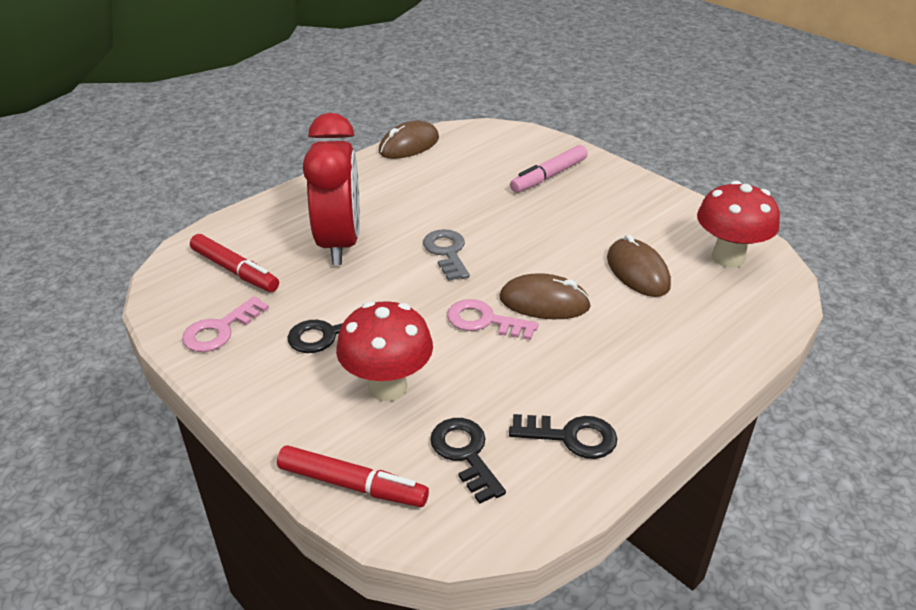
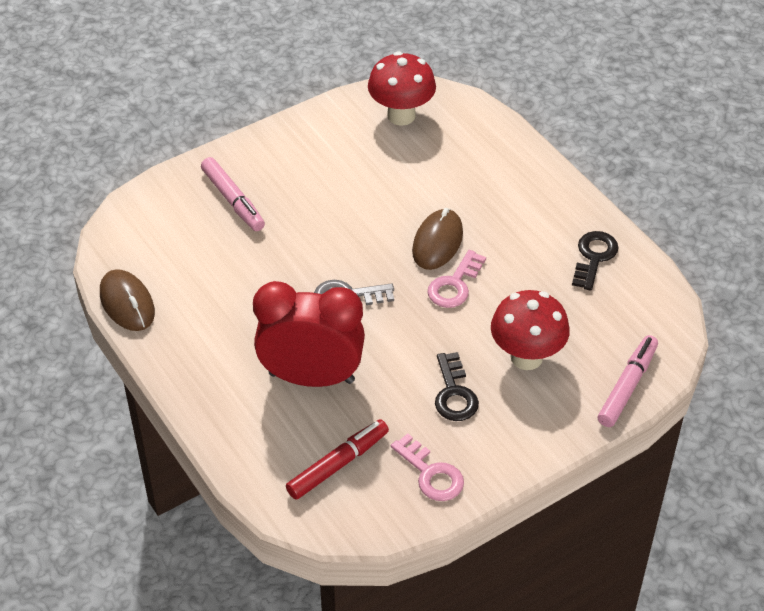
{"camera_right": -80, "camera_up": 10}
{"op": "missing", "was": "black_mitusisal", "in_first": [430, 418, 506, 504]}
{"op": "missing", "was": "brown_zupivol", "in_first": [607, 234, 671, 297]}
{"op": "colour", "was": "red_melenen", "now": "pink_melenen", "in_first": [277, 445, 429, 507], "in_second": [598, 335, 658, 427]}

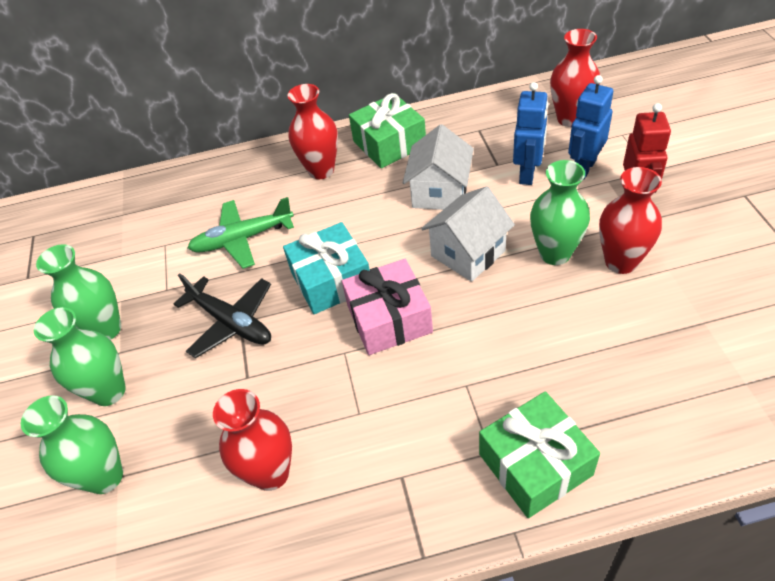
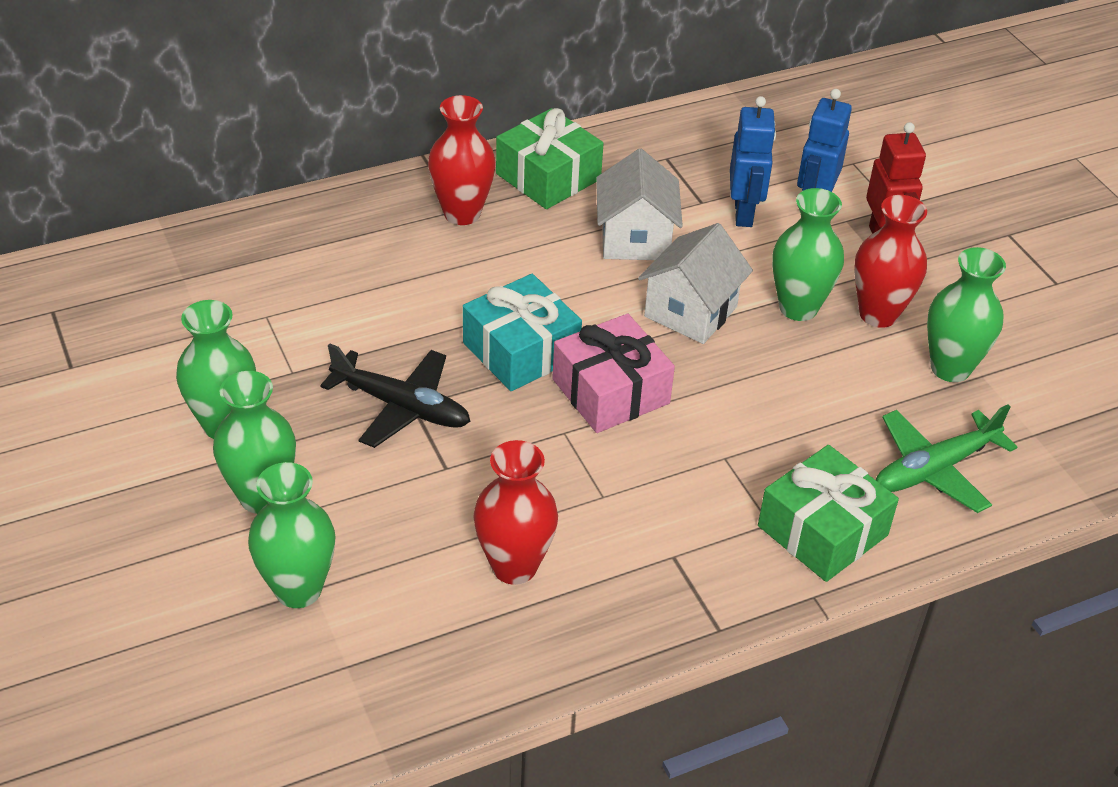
{"camera_right": -20, "camera_up": -5}
{"op": "missing", "was": "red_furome", "in_first": [550, 29, 600, 127]}
{"op": "appeared", "now": "green_furome", "in_second": [927, 247, 1006, 382]}
{"op": "relocated", "was": "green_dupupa", "in_first": [188, 197, 294, 269], "in_second": [876, 404, 1017, 513]}

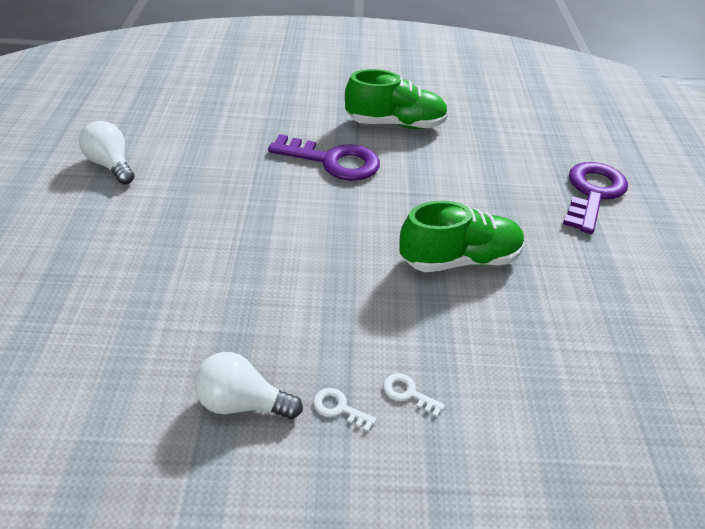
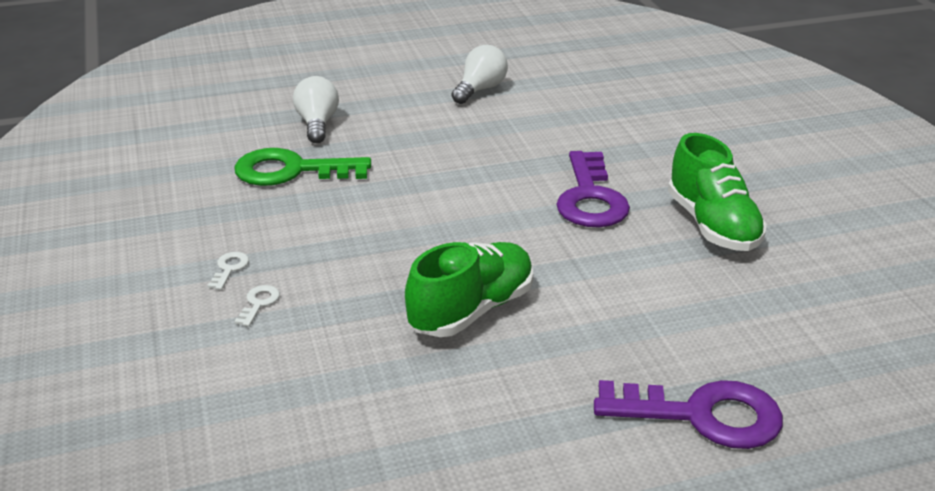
{"camera_right": 75, "camera_up": -10}
{"op": "appeared", "now": "green_mitusisal", "in_second": [234, 148, 371, 186]}
{"op": "relocated", "was": "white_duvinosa", "in_first": [194, 352, 303, 419], "in_second": [293, 76, 339, 143]}
{"op": "spun", "was": "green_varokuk", "in_first": [399, 201, 524, 272], "in_second": [405, 242, 533, 337], "clockwise": -105}

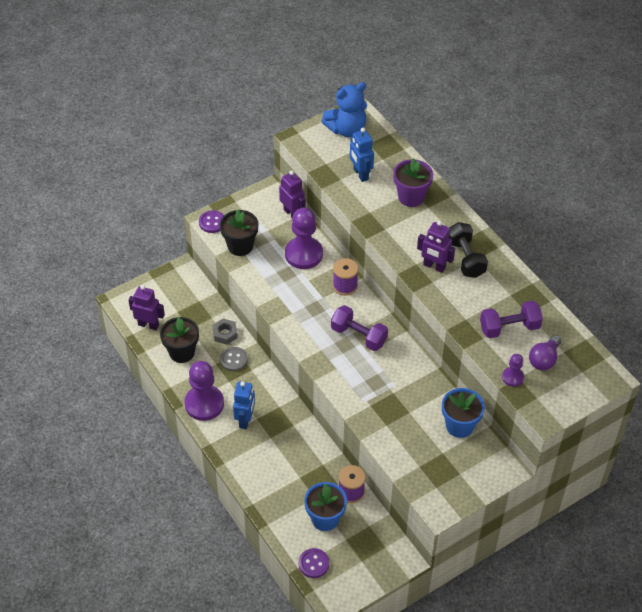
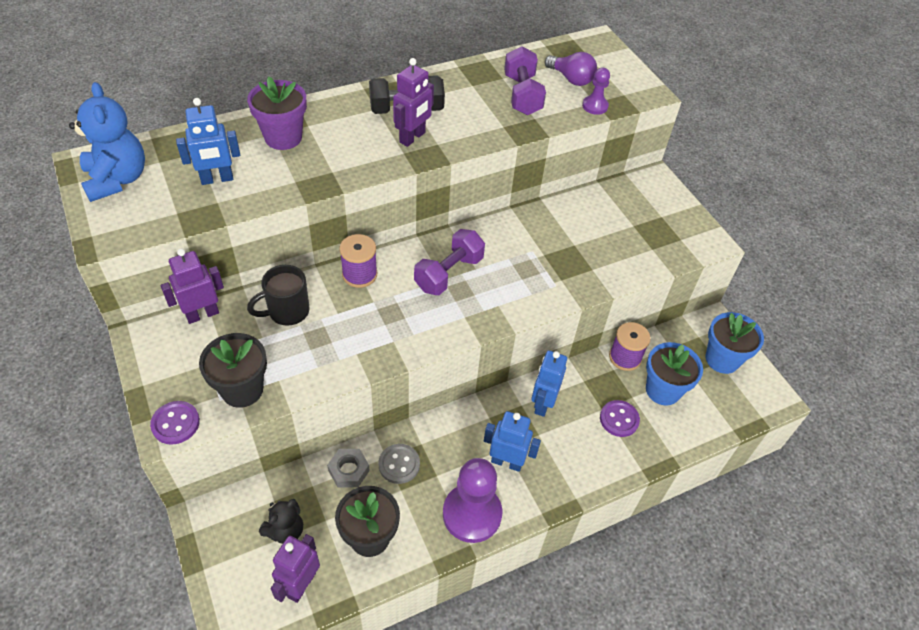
{"camera_right": -85, "camera_up": 0}
{"op": "appeared", "now": "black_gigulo", "in_second": [259, 499, 303, 544]}
{"op": "appeared", "now": "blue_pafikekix", "in_second": [531, 350, 567, 417]}
{"op": "relocated", "was": "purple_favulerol", "in_first": [299, 548, 329, 578], "in_second": [600, 400, 640, 437]}
{"op": "relocated", "was": "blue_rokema", "in_first": [442, 388, 485, 438], "in_second": [706, 312, 764, 374]}
{"op": "exchanged", "was": "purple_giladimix", "now": "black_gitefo", "in_first": [285, 208, 323, 269], "in_second": [247, 265, 310, 326]}

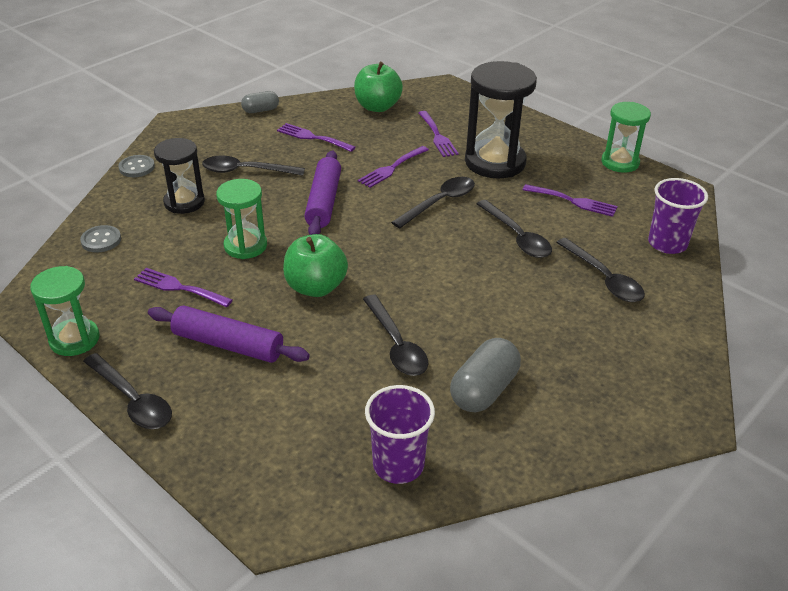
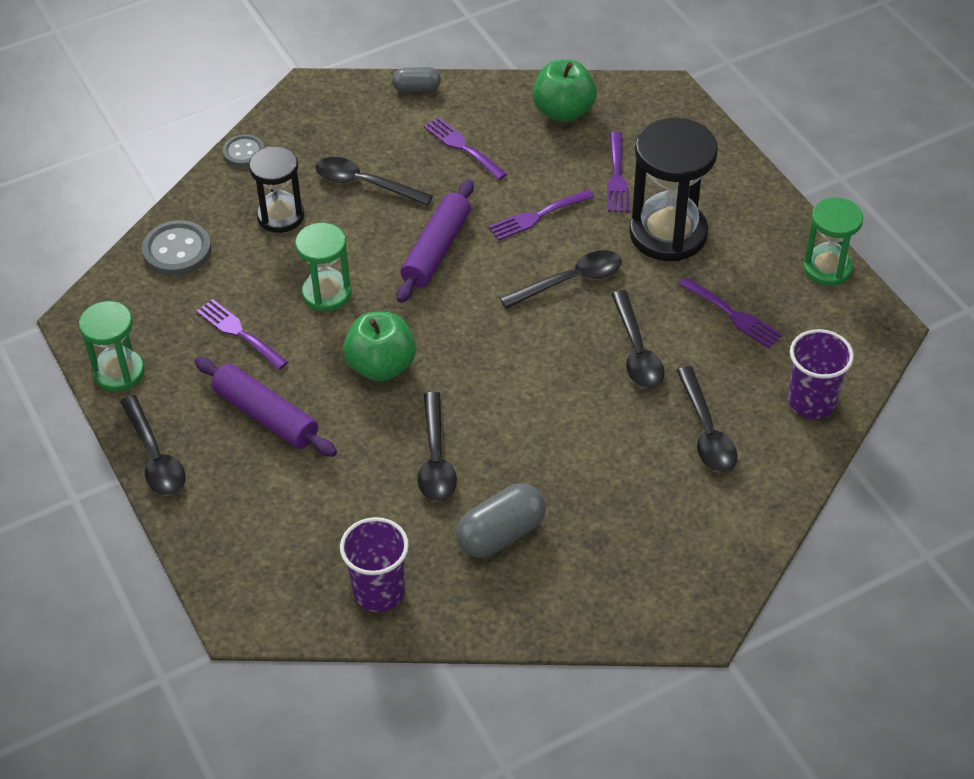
{"camera_right": 20, "camera_up": 10}
{"op": "size", "was": "grey_favulerol", "in_first": [80, 225, 121, 253], "in_second": [142, 220, 212, 276], "ratio": 1.56}

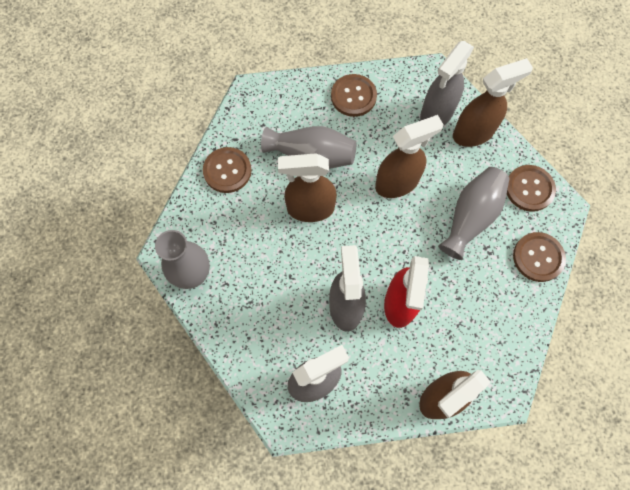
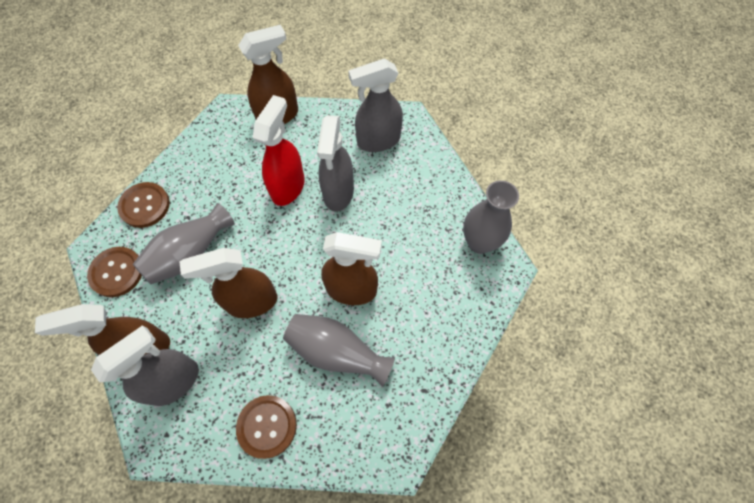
{"camera_right": -170, "camera_up": -5}
{"op": "missing", "was": "brown_favulerol", "in_first": [203, 147, 252, 193]}

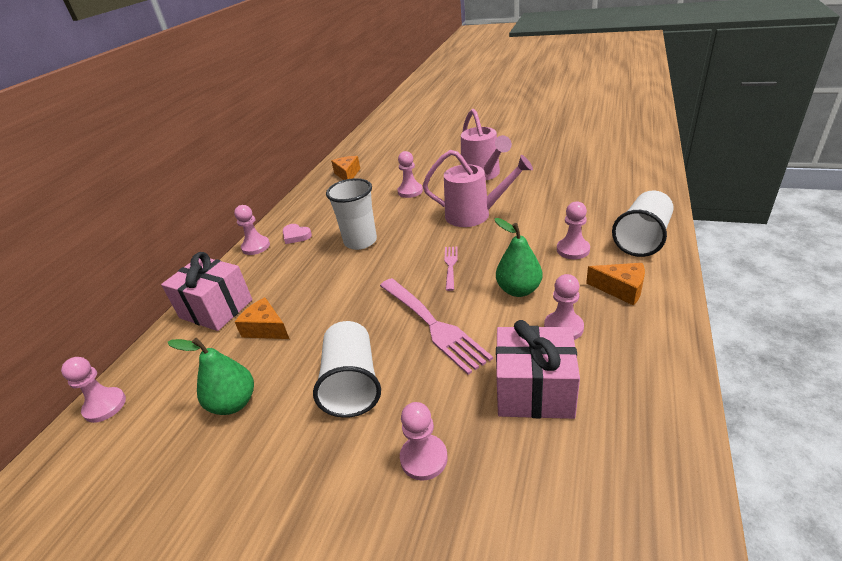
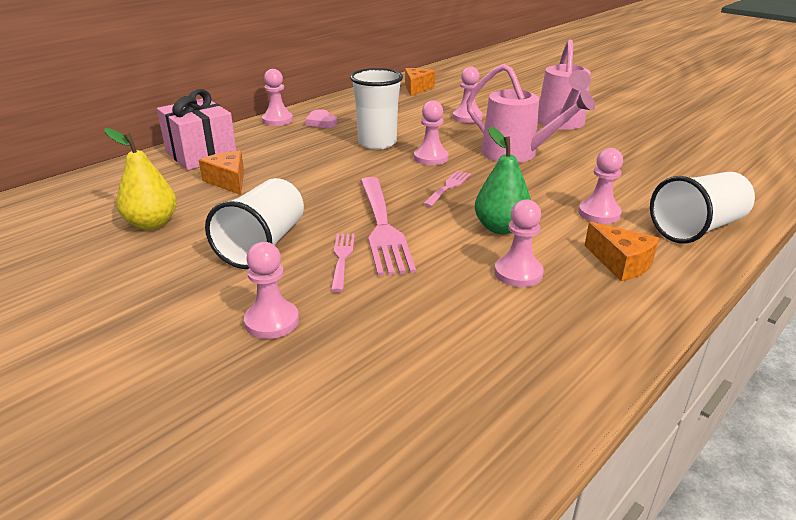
{"camera_right": 20, "camera_up": -5}
{"op": "missing", "was": "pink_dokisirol", "in_first": [496, 320, 580, 419]}
{"op": "appeared", "now": "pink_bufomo", "in_second": [331, 234, 355, 292]}
{"op": "relocated", "was": "pink_giladimix", "in_first": [61, 357, 126, 423], "in_second": [414, 100, 449, 165]}
{"op": "colour", "was": "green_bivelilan", "now": "yellow_bivelilan", "in_first": [168, 338, 254, 415], "in_second": [104, 128, 177, 230]}

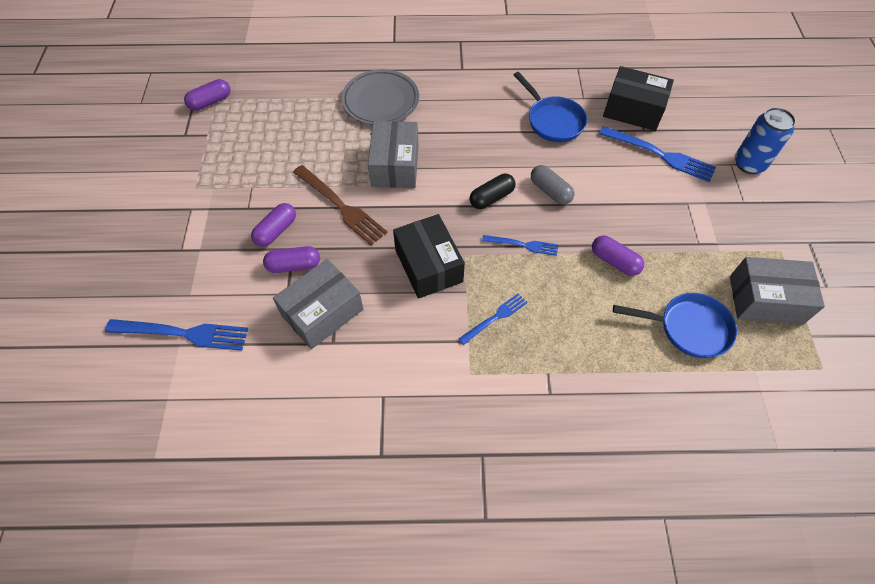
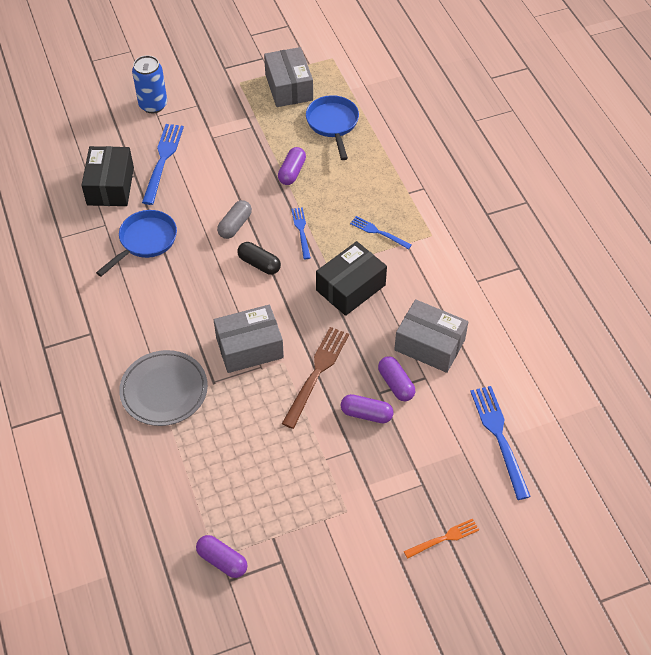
{"camera_right": -110, "camera_up": -5}
{"op": "appeared", "now": "orange_bufomo", "in_second": [404, 519, 479, 559]}

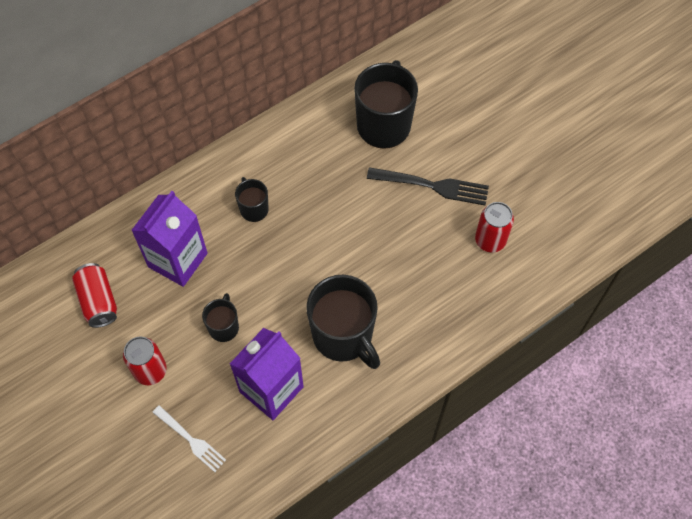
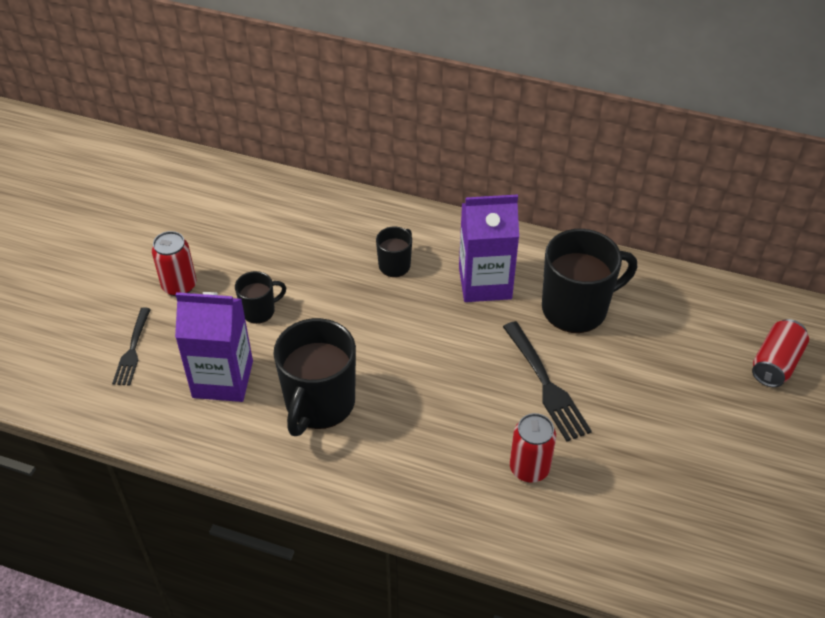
{"camera_right": 55, "camera_up": -15}
{"op": "relocated", "was": "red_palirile", "in_first": [72, 263, 117, 328], "in_second": [752, 319, 809, 387]}
{"op": "relocated", "was": "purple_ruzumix", "in_first": [131, 191, 208, 287], "in_second": [459, 194, 519, 302]}
{"op": "colour", "was": "white_bufomo", "now": "black_bufomo", "in_first": [152, 405, 226, 472], "in_second": [112, 307, 151, 386]}

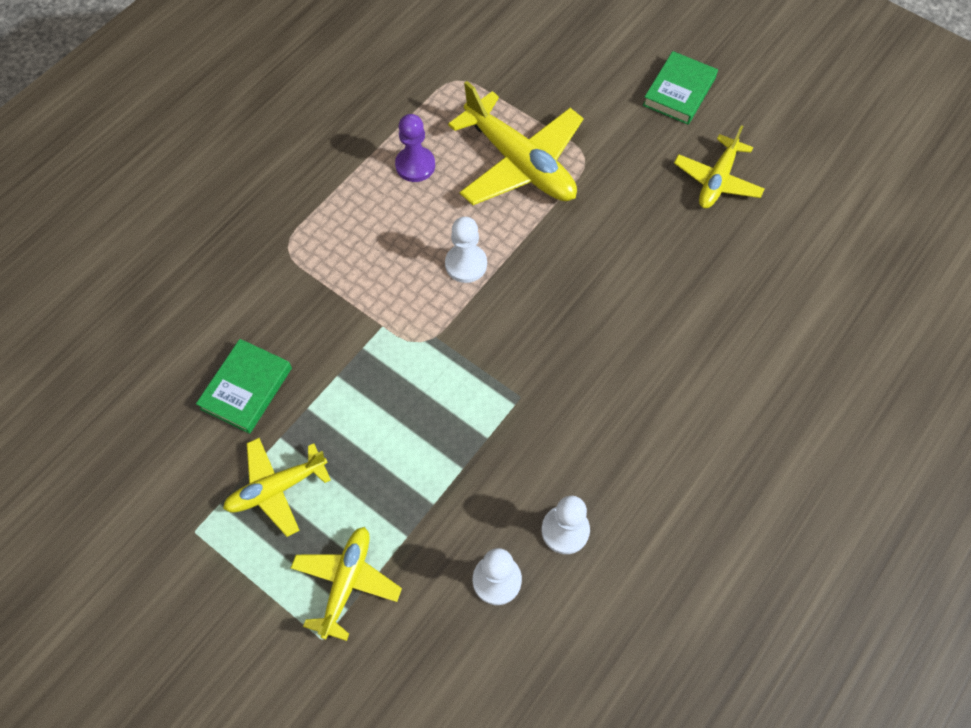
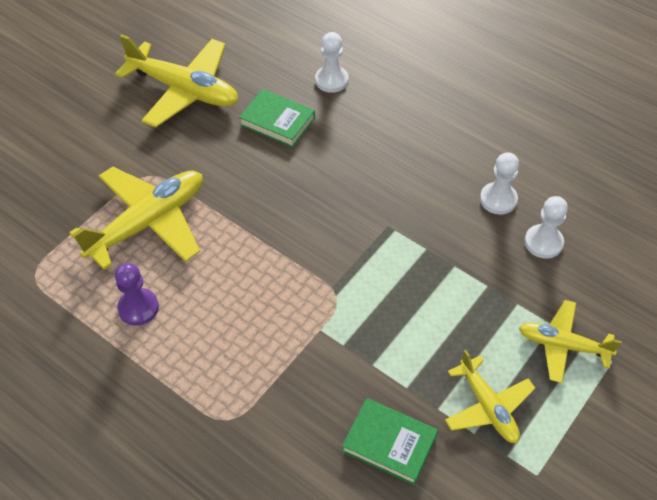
{"camera_right": -90, "camera_up": -10}
{"op": "relocated", "was": "white_giladimix", "in_first": [445, 217, 487, 283], "in_second": [315, 32, 349, 93]}
{"op": "relocated", "was": "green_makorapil", "in_first": [643, 51, 718, 125], "in_second": [239, 89, 315, 148]}
{"op": "size", "was": "yellow_dupupa", "in_first": [674, 125, 765, 208], "in_second": [115, 34, 238, 128], "ratio": 1.67}

